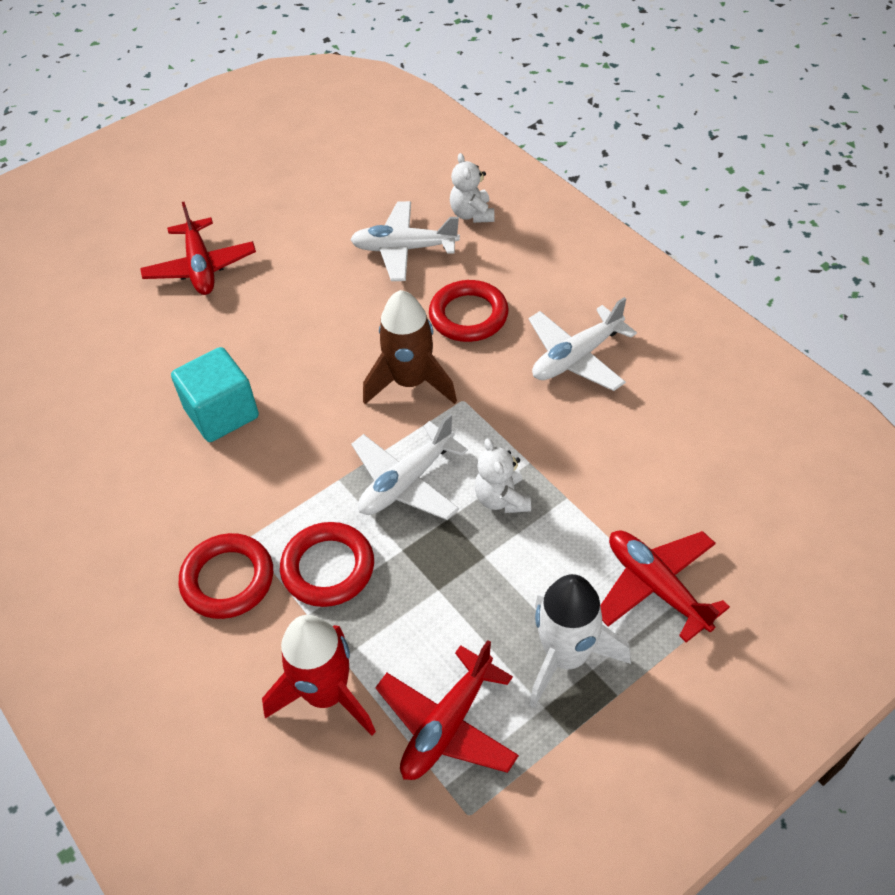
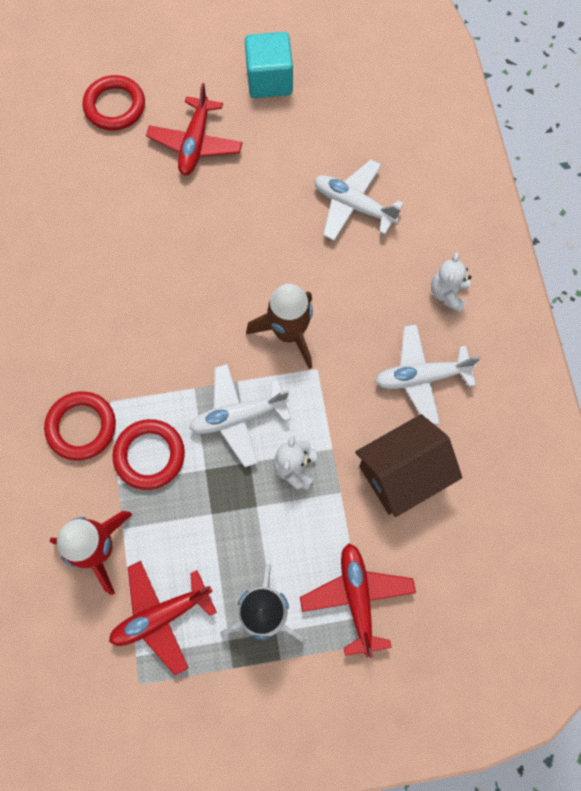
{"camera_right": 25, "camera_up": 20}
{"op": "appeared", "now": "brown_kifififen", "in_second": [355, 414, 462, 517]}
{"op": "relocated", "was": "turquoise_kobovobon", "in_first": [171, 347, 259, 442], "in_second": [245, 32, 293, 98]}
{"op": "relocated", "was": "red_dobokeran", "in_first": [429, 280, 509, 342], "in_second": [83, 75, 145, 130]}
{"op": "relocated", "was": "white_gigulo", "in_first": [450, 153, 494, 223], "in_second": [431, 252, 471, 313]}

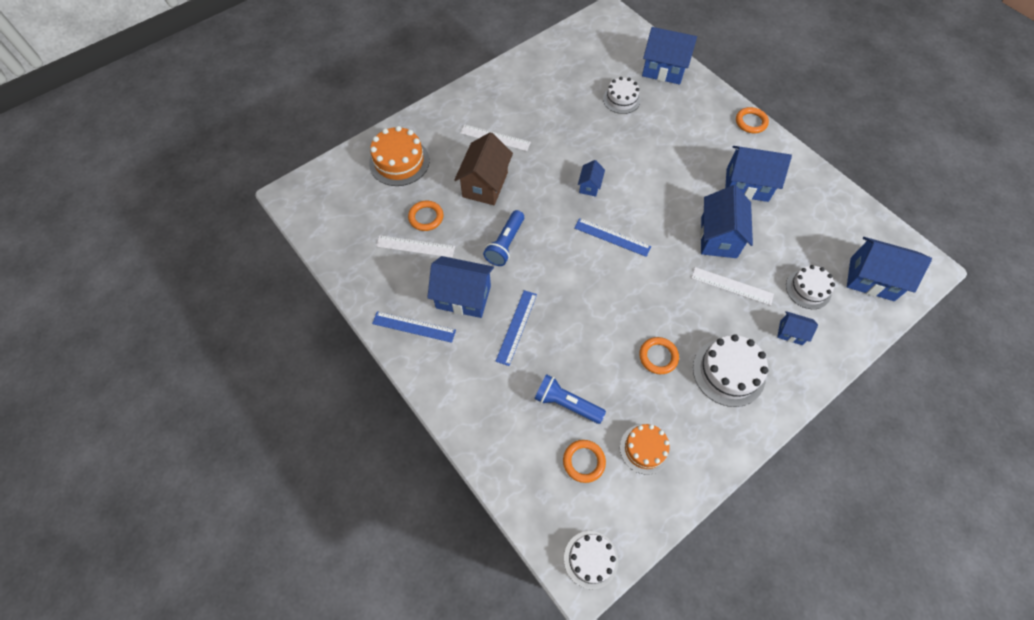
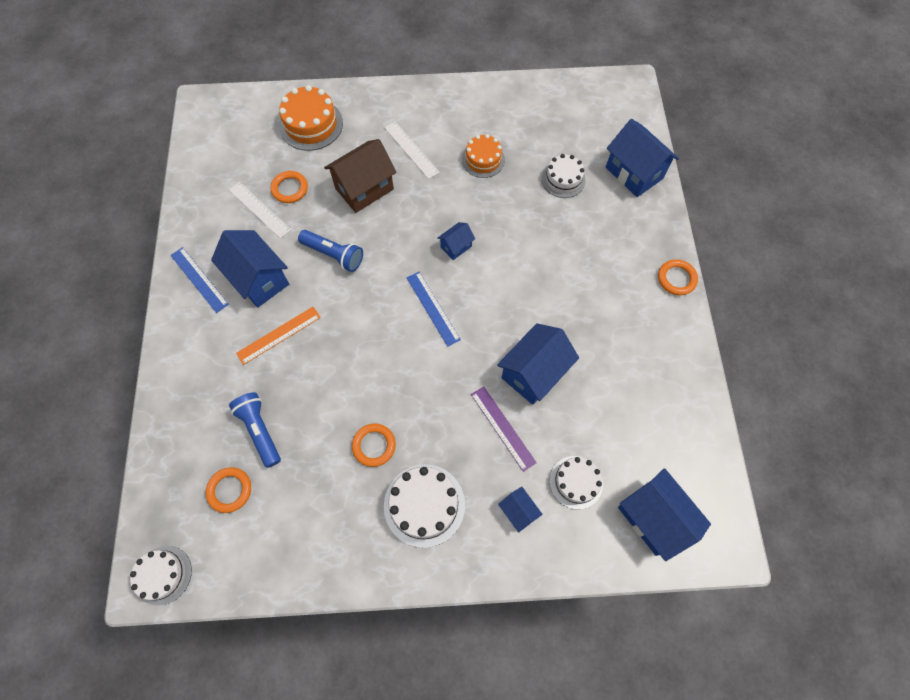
{"camera_right": 35, "camera_up": 5}
{"op": "missing", "was": "blue_kifififen", "in_first": [725, 146, 792, 202]}
{"op": "relocated", "was": "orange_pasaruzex", "in_first": [620, 424, 670, 475], "in_second": [462, 134, 505, 178]}
{"op": "colour", "was": "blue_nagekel", "now": "orange_nagekel", "in_first": [496, 290, 537, 366], "in_second": [236, 307, 321, 365]}
{"op": "colour", "was": "white_nagekel", "now": "purple_nagekel", "in_first": [691, 267, 774, 305], "in_second": [471, 386, 537, 472]}
{"op": "spun", "was": "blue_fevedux", "in_first": [483, 210, 524, 266], "in_second": [298, 230, 363, 272], "clockwise": -120}

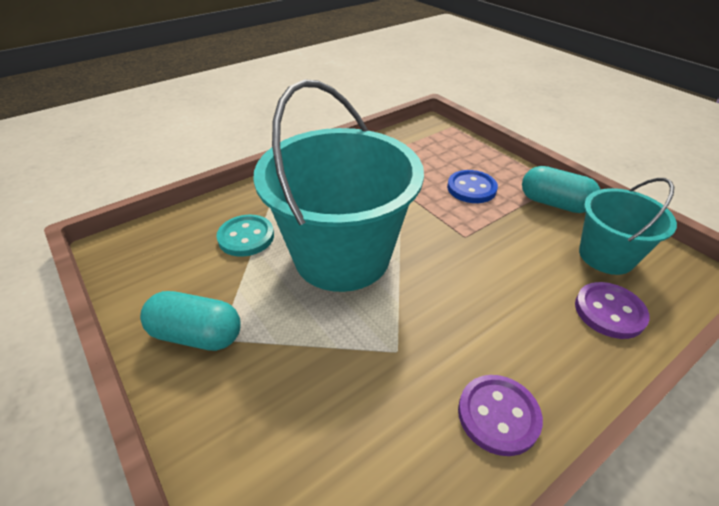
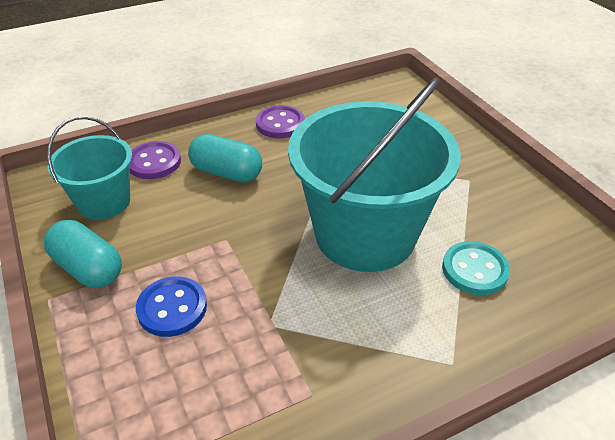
{"camera_right": -170, "camera_up": 0}
{"op": "relocated", "was": "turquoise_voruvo", "in_first": [140, 291, 241, 351], "in_second": [188, 134, 262, 183]}

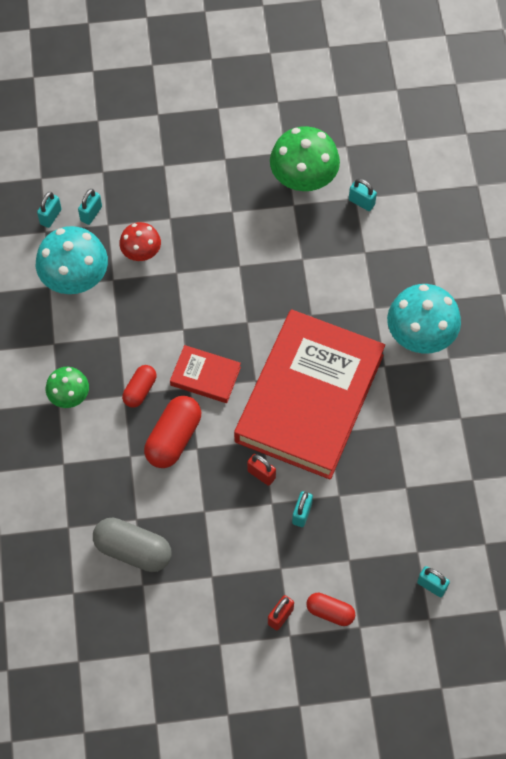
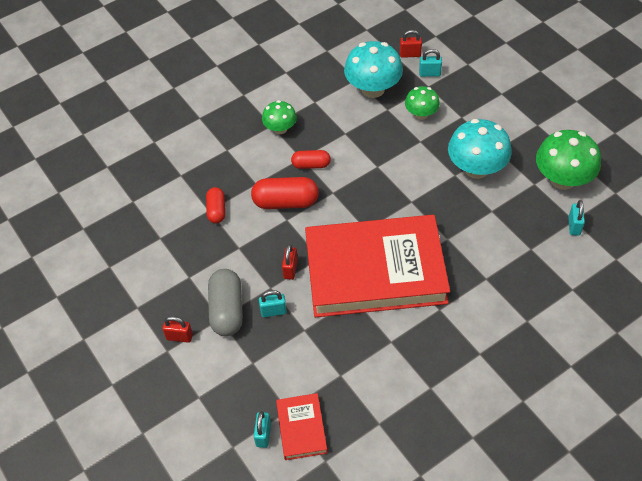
{"camera_right": 65, "camera_up": -10}
{"op": "relocated", "was": "grey_voruvo", "in_first": [93, 518, 172, 572], "in_second": [208, 269, 243, 336]}
{"op": "relocated", "was": "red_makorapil", "in_first": [170, 345, 241, 403], "in_second": [276, 393, 327, 460]}
{"op": "relocated", "was": "red_voruvo", "in_first": [306, 593, 355, 626], "in_second": [206, 187, 225, 224]}
{"op": "relocated", "was": "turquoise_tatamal", "in_first": [387, 284, 461, 353], "in_second": [448, 119, 512, 179]}
{"op": "colour", "was": "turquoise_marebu", "now": "red_marebu", "in_first": [37, 192, 61, 228], "in_second": [400, 30, 422, 58]}
{"op": "colour", "was": "red_tatamal", "now": "green_tatamal", "in_first": [119, 222, 161, 261], "in_second": [405, 86, 440, 120]}

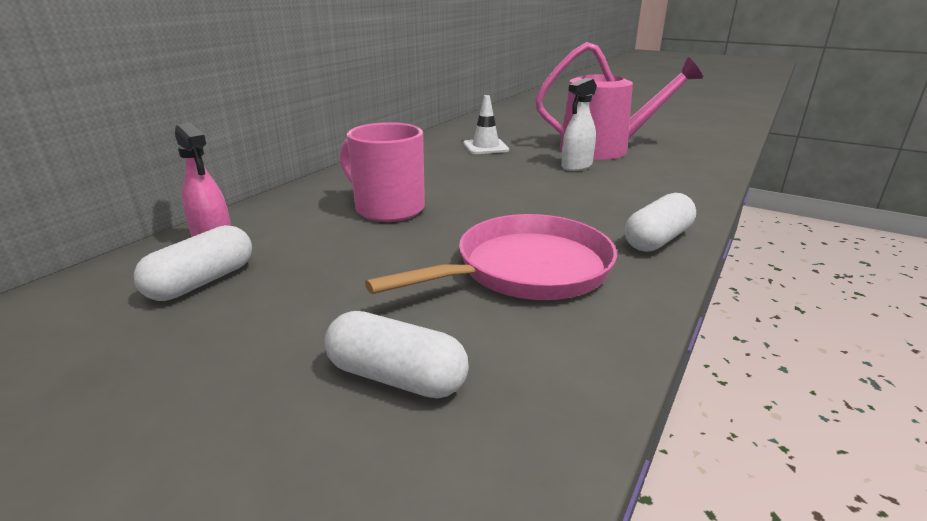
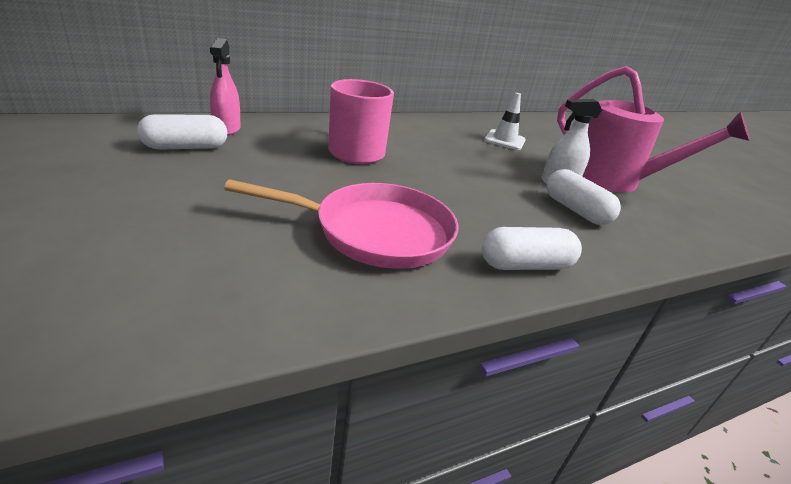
{"camera_right": 30, "camera_up": 5}
{"op": "relocated", "was": "white_voruvo", "in_first": [324, 311, 469, 399], "in_second": [546, 169, 621, 225]}

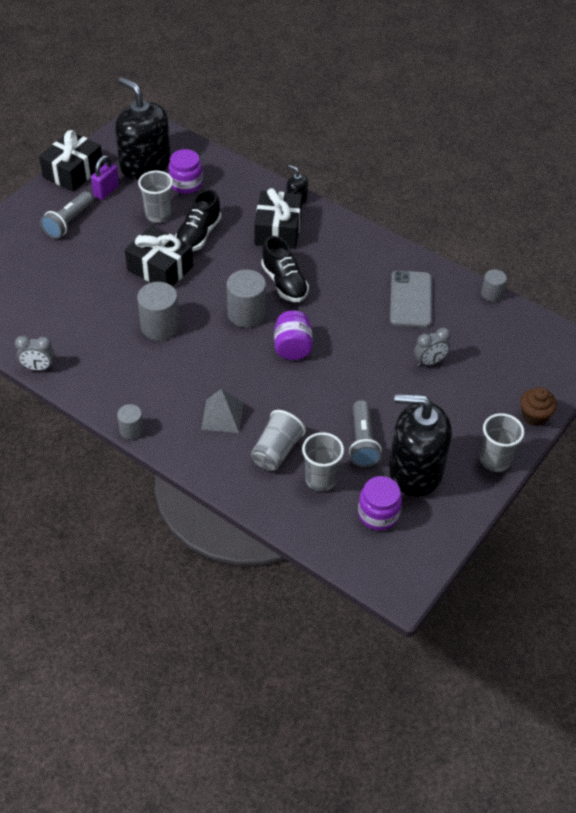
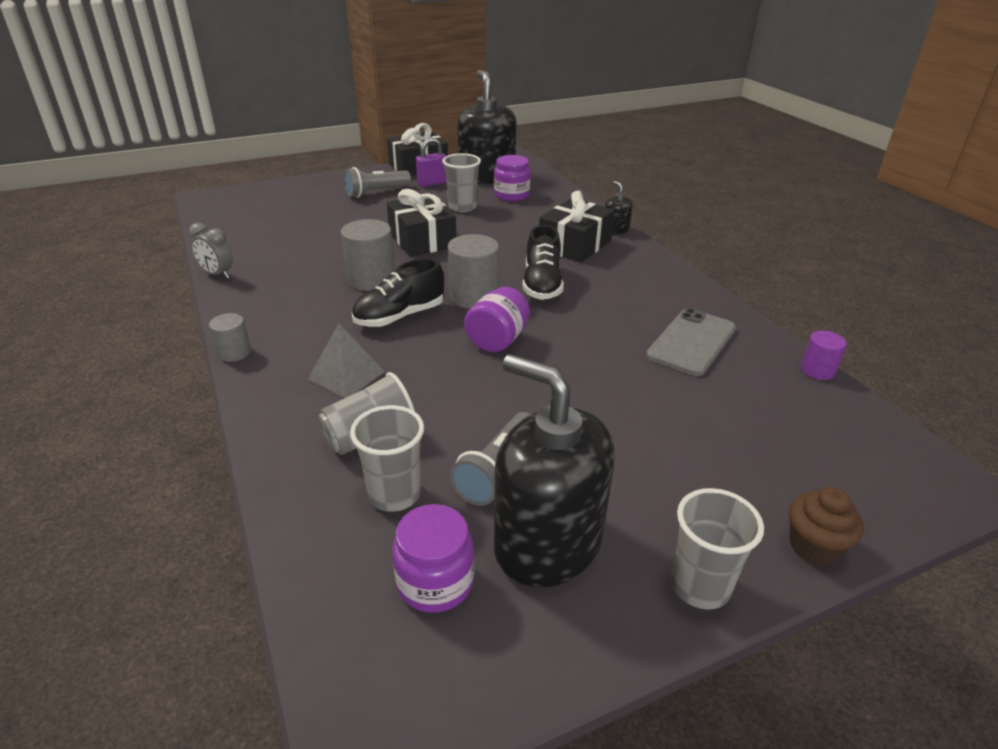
{"camera_right": 30, "camera_up": -15}
{"op": "missing", "was": "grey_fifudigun", "in_first": [414, 327, 451, 367]}
{"op": "relocated", "was": "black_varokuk", "in_first": [175, 189, 221, 251], "in_second": [352, 258, 444, 327]}
{"op": "colour", "was": "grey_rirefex", "now": "purple_rirefex", "in_first": [481, 269, 507, 302], "in_second": [801, 331, 846, 380]}

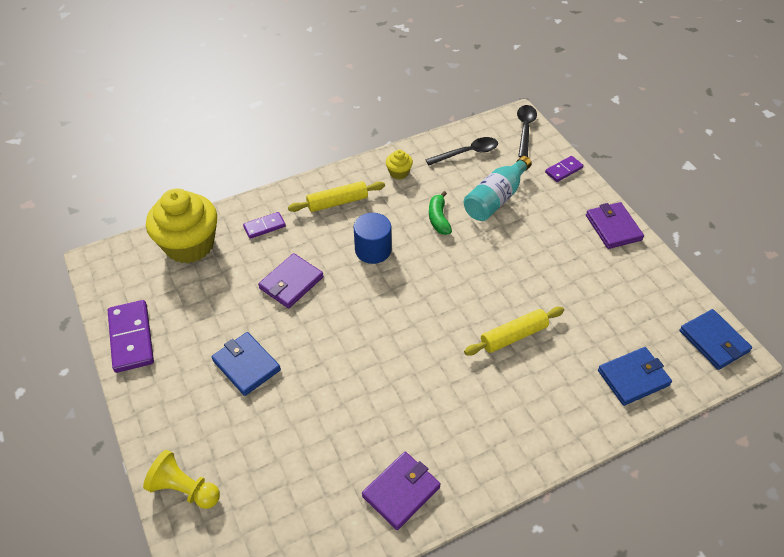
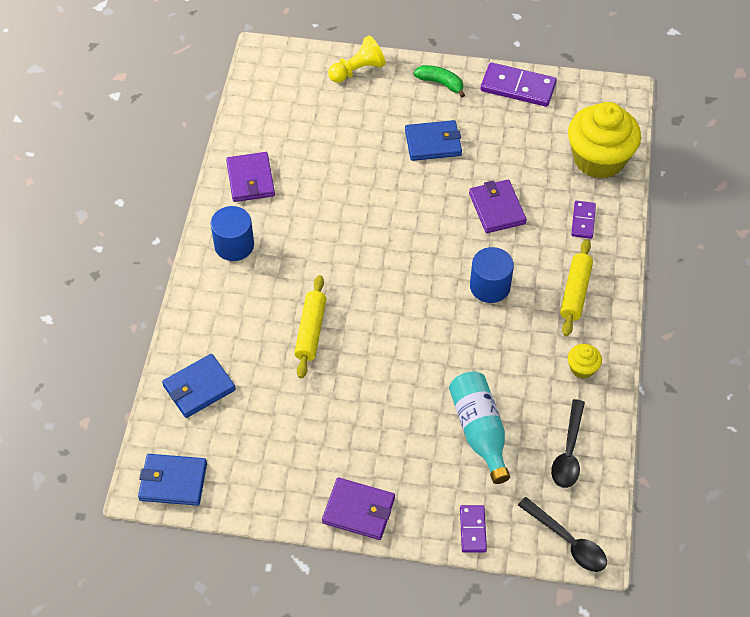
{"camera_right": 125, "camera_up": 5}
{"op": "appeared", "now": "blue_rirefex", "in_second": [211, 206, 254, 261]}
{"op": "relocated", "was": "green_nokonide", "in_first": [429, 191, 452, 235], "in_second": [413, 65, 465, 98]}
{"op": "spun", "was": "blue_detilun", "in_first": [598, 347, 672, 406], "in_second": [162, 354, 236, 418], "clockwise": 45}

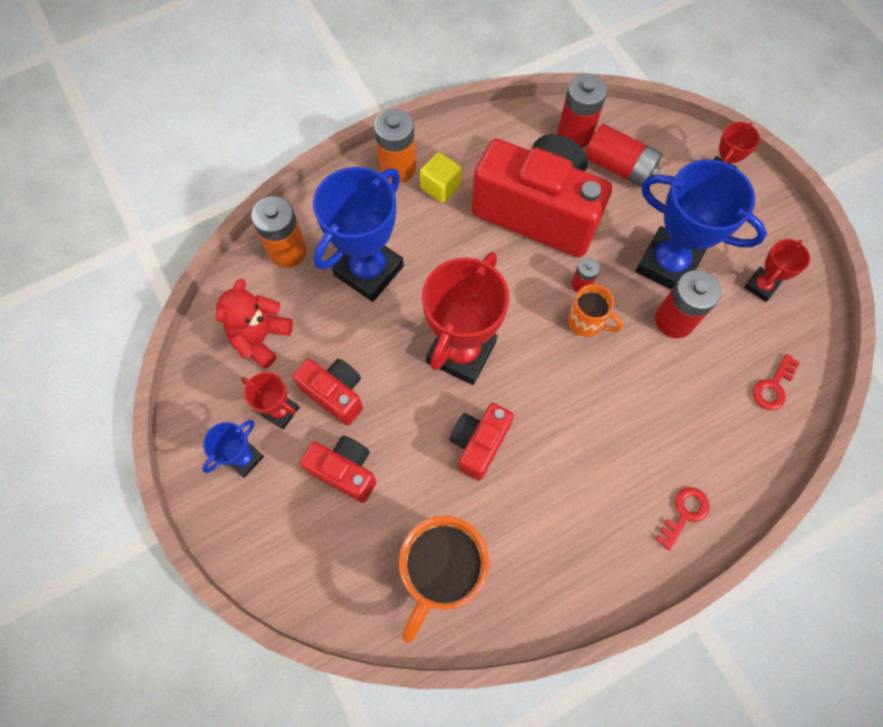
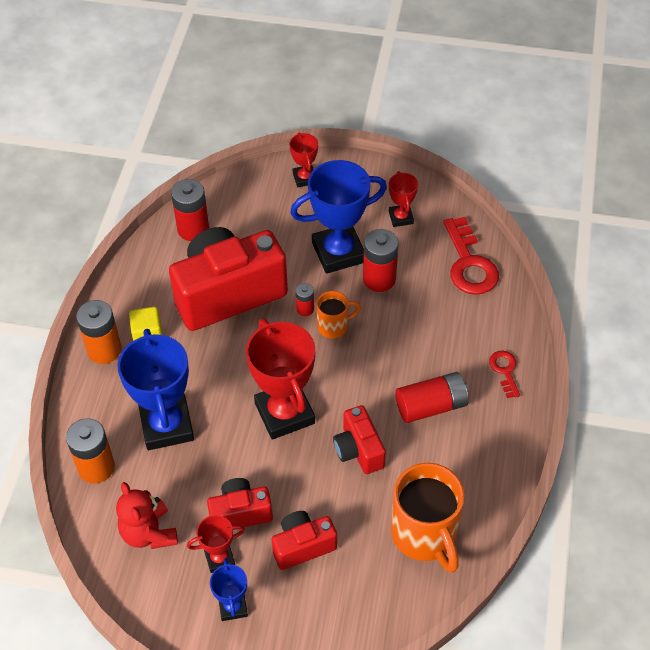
{"camera_right": -50, "camera_up": -15}
{"op": "relocated", "was": "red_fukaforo", "in_first": [585, 124, 663, 187], "in_second": [395, 372, 469, 423]}
{"op": "size", "was": "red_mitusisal", "in_first": [753, 354, 800, 410], "in_second": [443, 217, 499, 295], "ratio": 1.88}

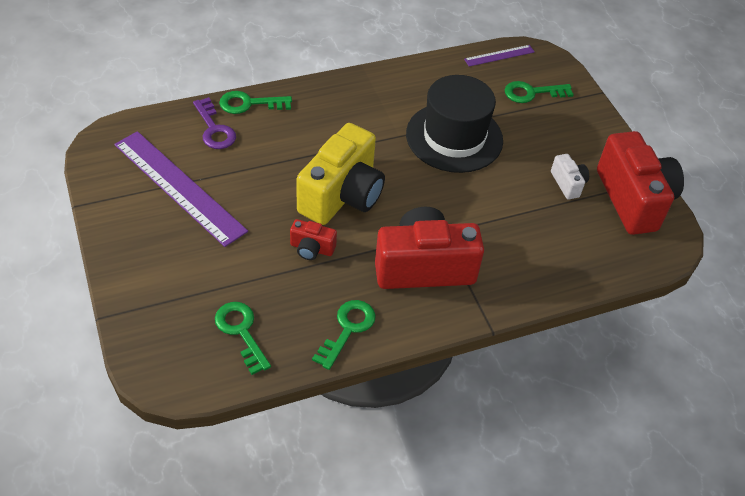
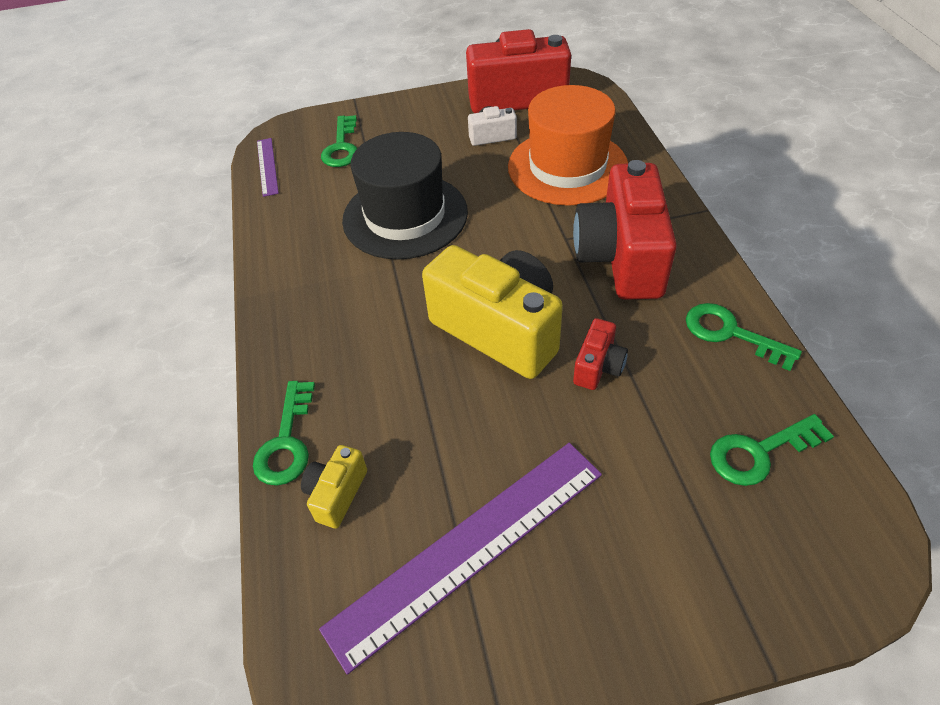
{"camera_right": -75, "camera_up": 0}
{"op": "appeared", "now": "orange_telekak", "in_second": [508, 85, 628, 206]}
{"op": "exchanged", "was": "purple_mitusisal", "now": "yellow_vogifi", "in_first": [193, 97, 236, 149], "in_second": [301, 445, 367, 529]}

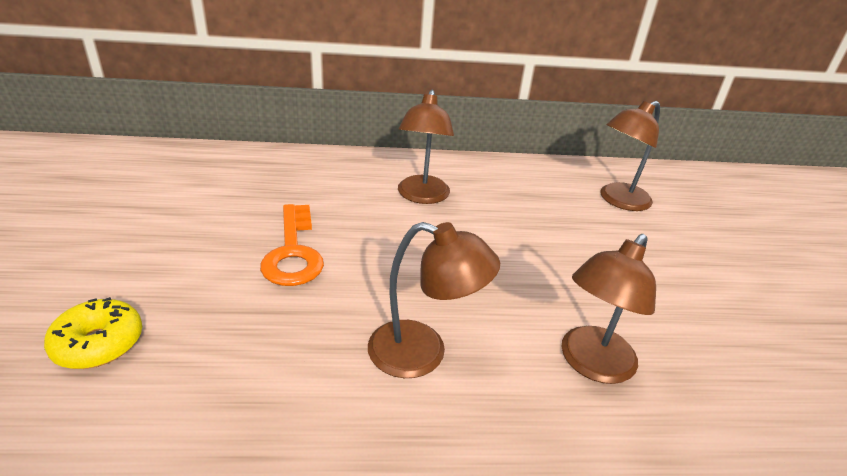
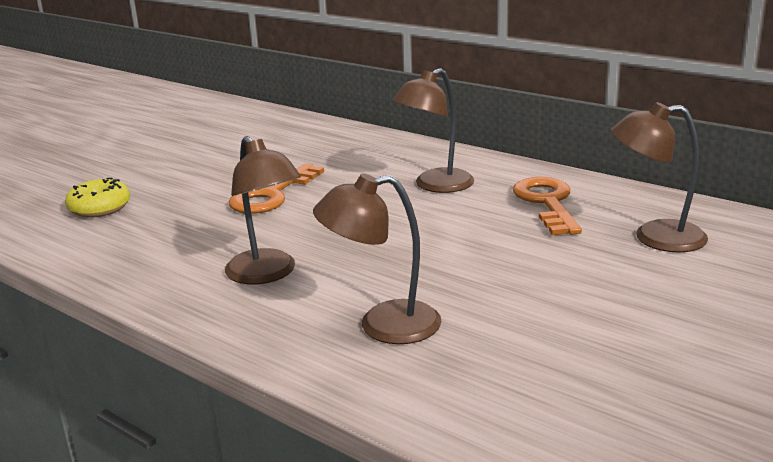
{"camera_right": 45, "camera_up": -10}
{"op": "appeared", "now": "orange_mitusisal", "in_second": [513, 177, 582, 235]}

